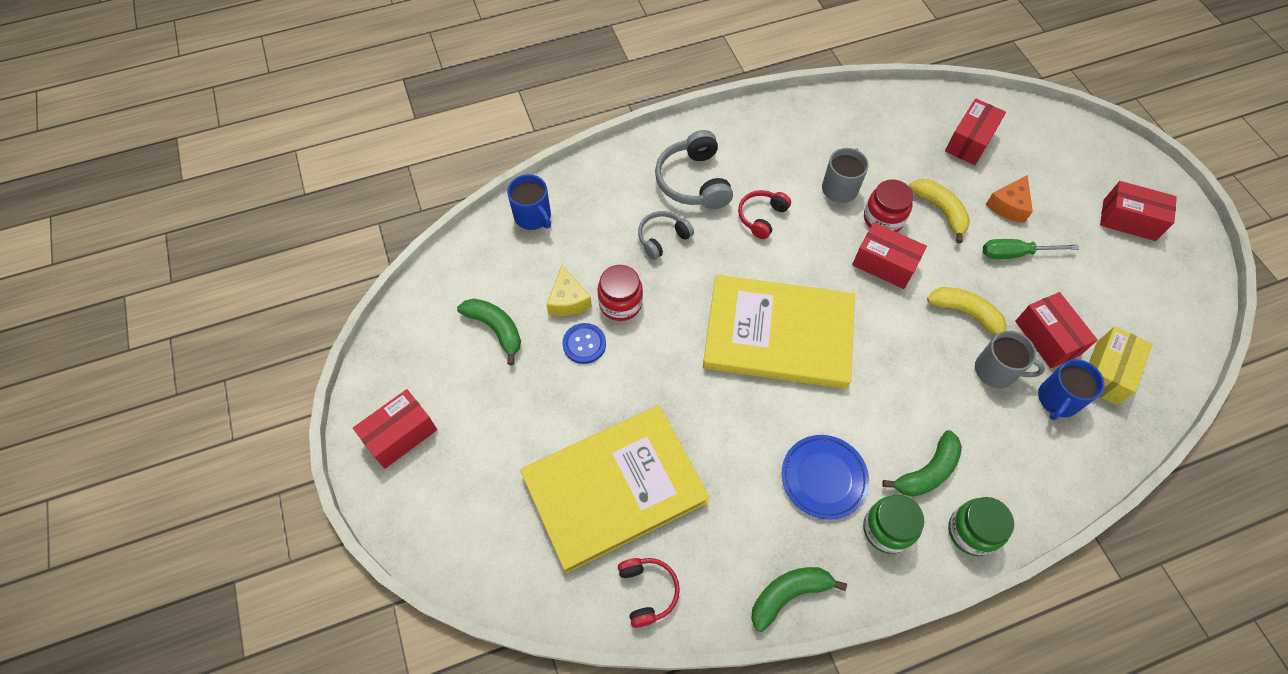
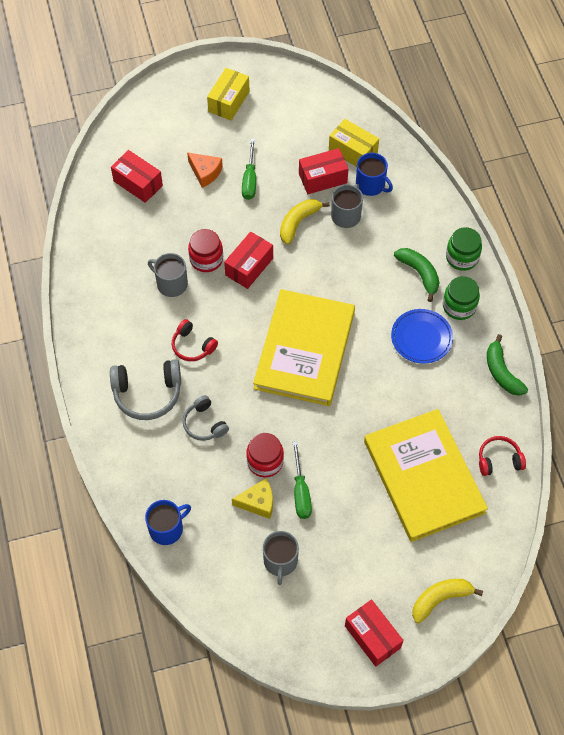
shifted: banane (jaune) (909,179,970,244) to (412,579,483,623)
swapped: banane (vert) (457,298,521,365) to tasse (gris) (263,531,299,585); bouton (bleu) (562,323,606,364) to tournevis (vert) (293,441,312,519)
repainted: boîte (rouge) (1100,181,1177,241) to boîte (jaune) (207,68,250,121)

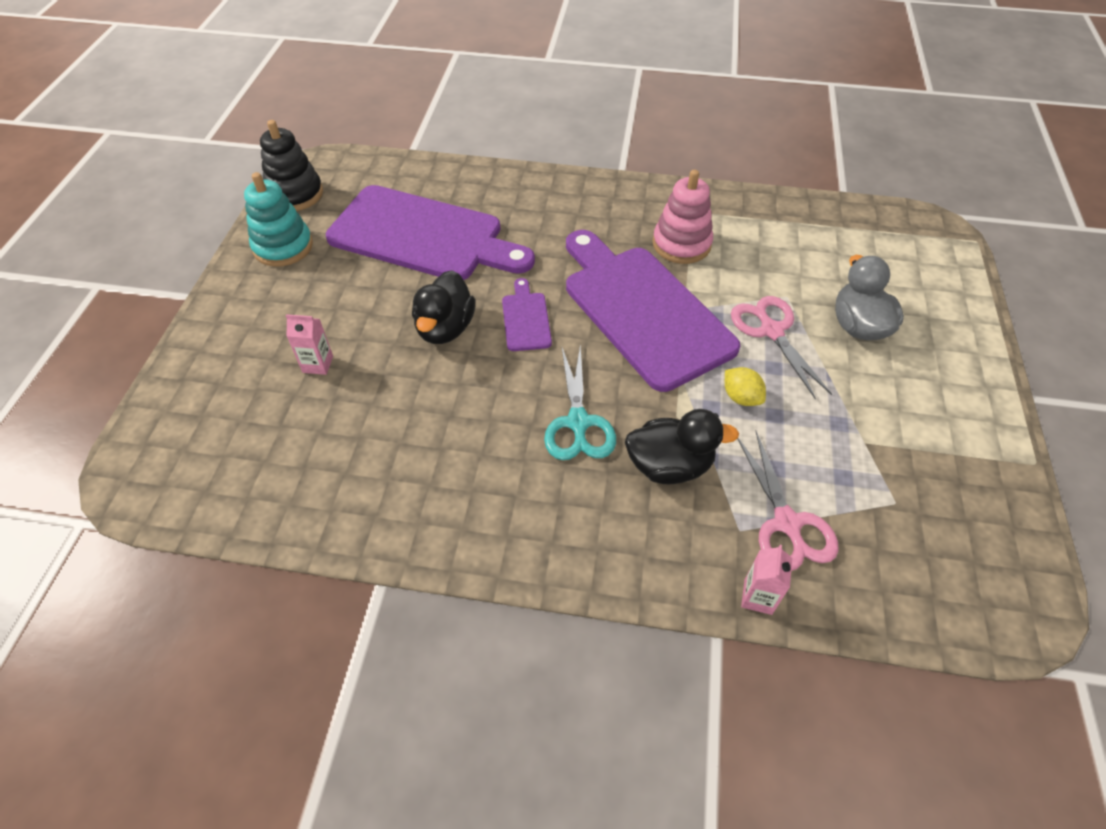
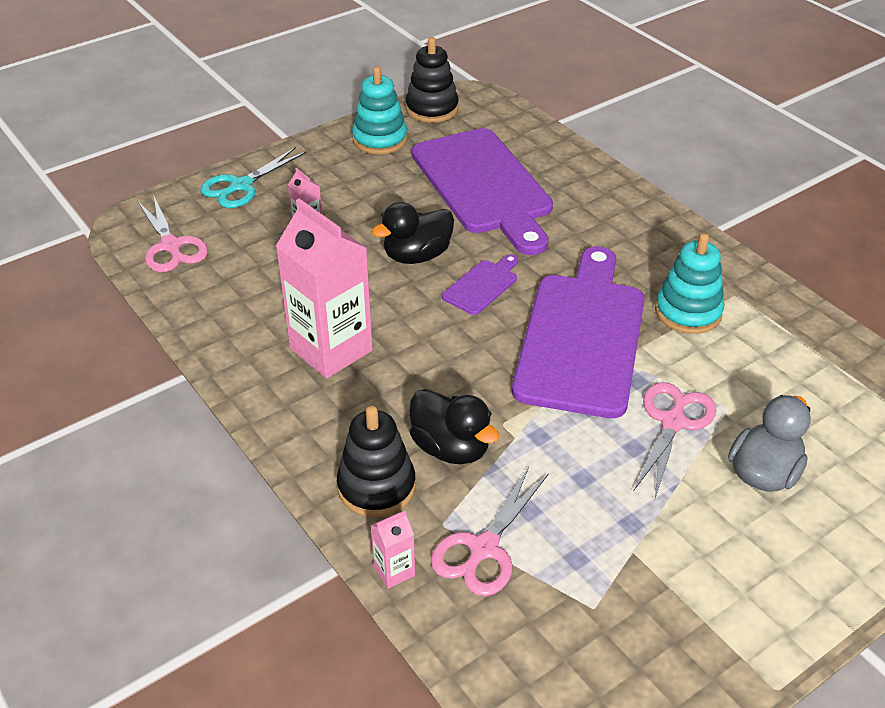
gone: citron (jaune) (725,367,766,406)
new: ciseaux (rose) (138,197,208,272); brique de lait (rose) (276,199,373,379); jouet à empiler (noir) (337,406,416,517)
shifted: ciseaux (turquoise) (544,344,616,460) to (200,147,307,208)
repainted: jouet à empiler (rose) (653,170,713,264) to jouet à empiler (turquoise) (655,233,724,334)

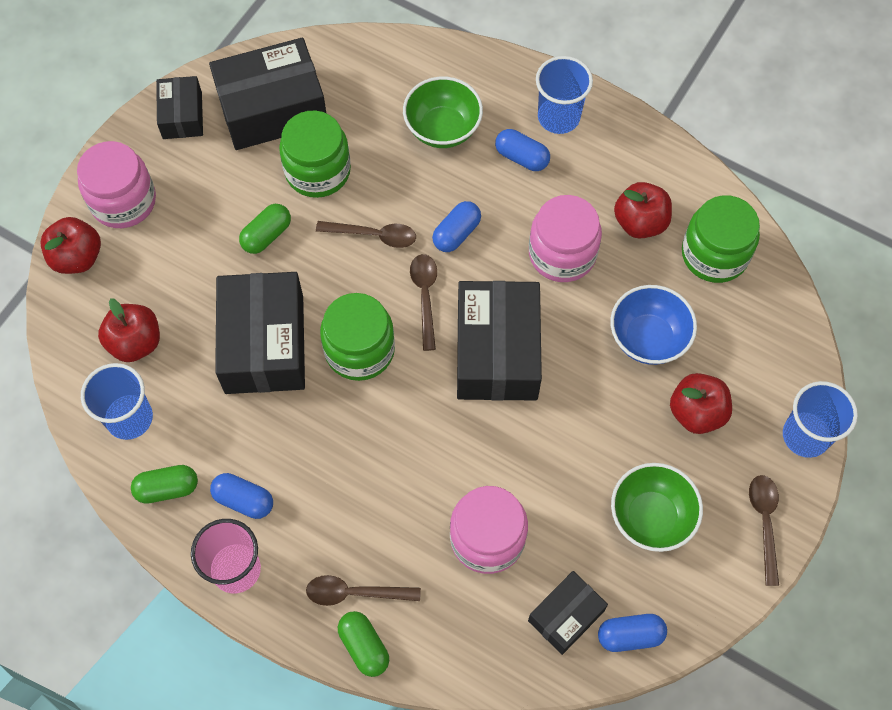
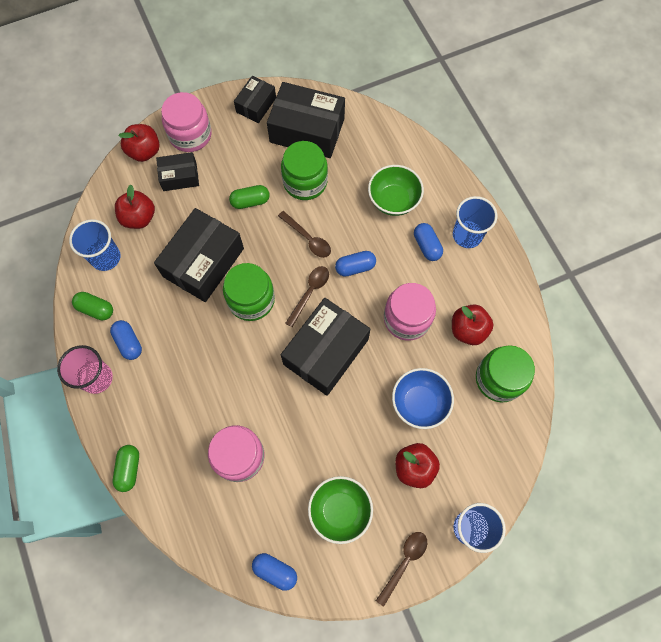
gone: cuillère (marron) (306,575,421,606)
shifted: boîte (noir) (528,571,608,655) to (156,152,199,191)

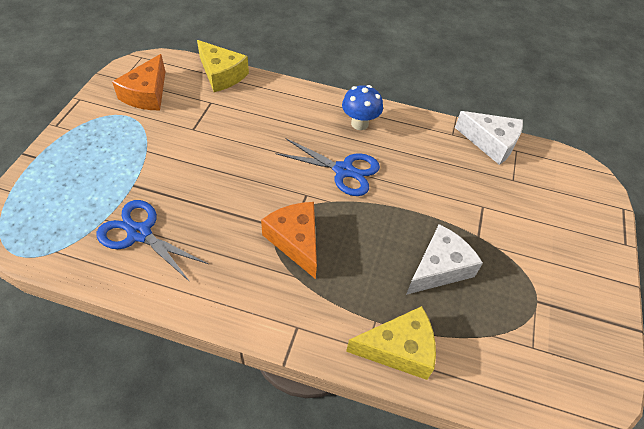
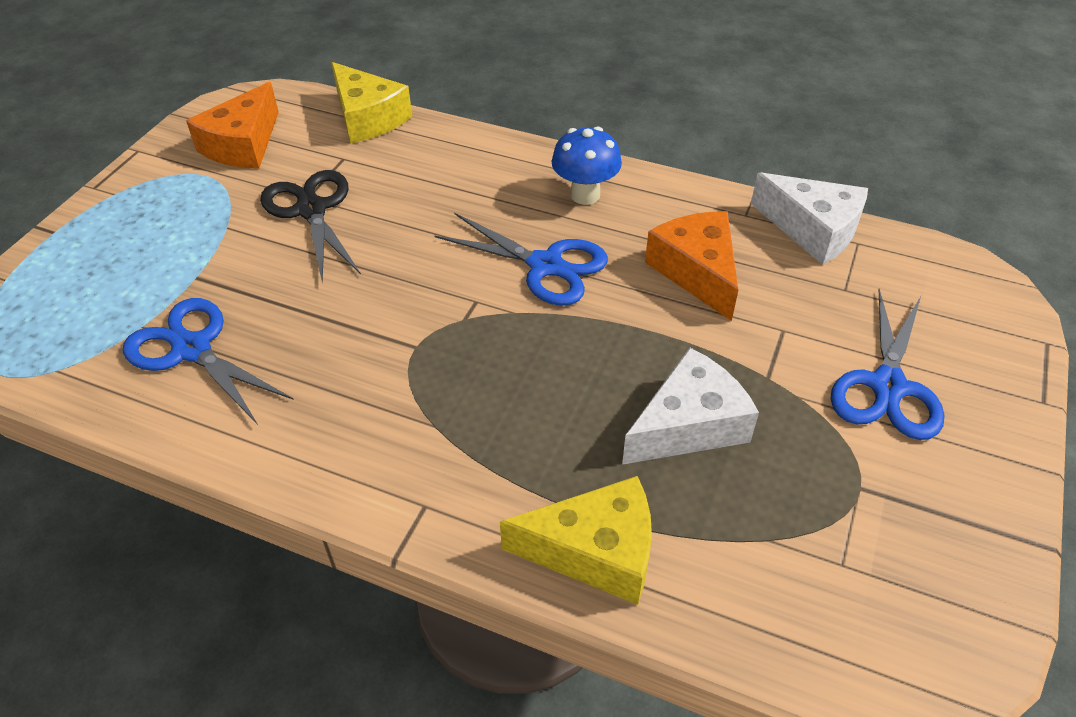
new: ciseaux (noir) (260,170,361,284); ciseaux (bleu) (831,289,945,440)
shifted: fromage (orange) (261,202,317,279) to (645,211,738,321)

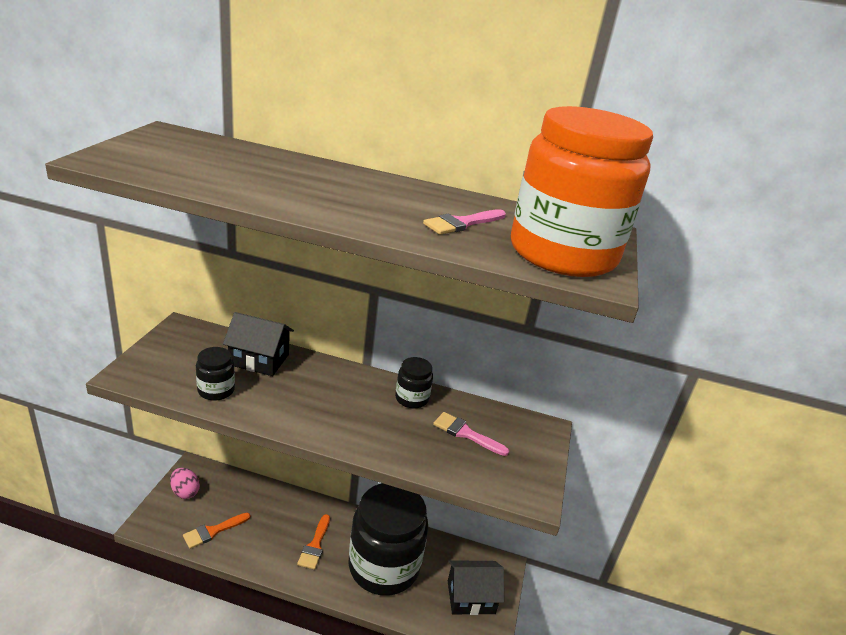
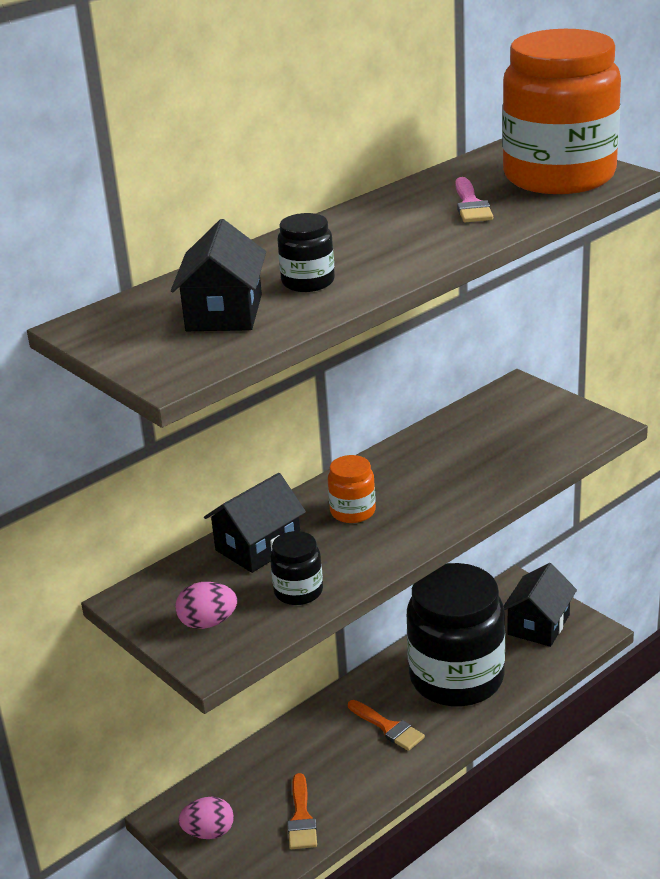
gone: pinceau (rose) (433,412,509,456)
new: maison (noir) (171,219,266,331); œuf (rose) (175,582,237,629); bocal (orange) (328,455,376,523)
shifted: bocal (noir) (395,357,433,408) to (278,213,335,292)

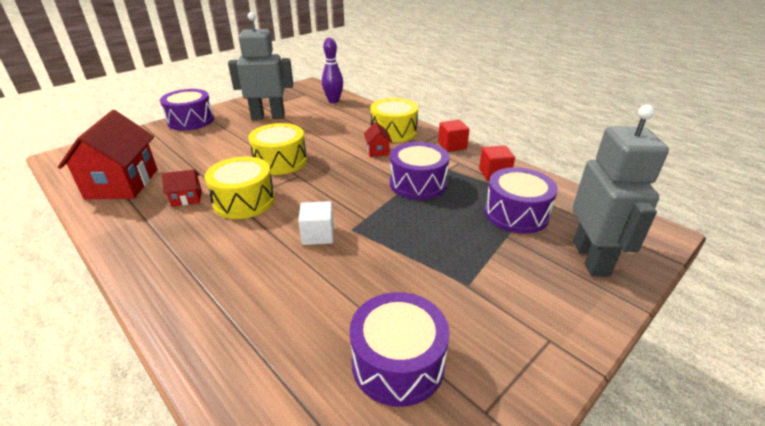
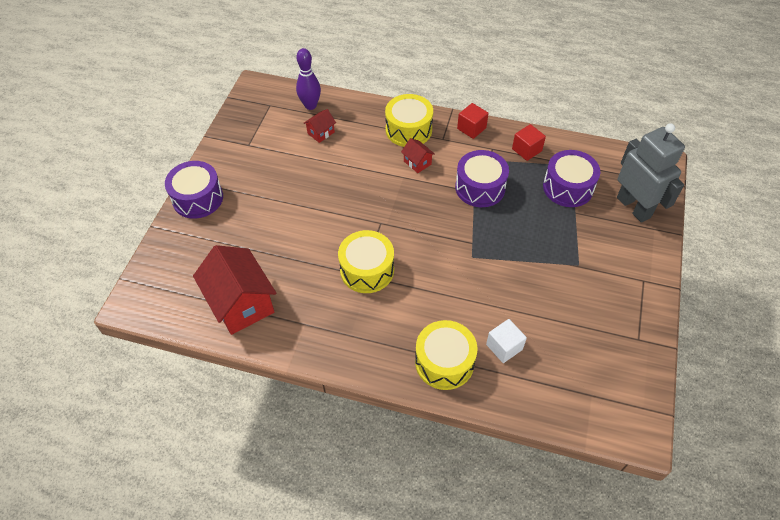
gone: robot (gris) (228,12,293,120); tambour (violet) (349,292,450,407)
shifted: maison (rouge) (162,169,202,207) to (304,109,336,143); tambour (jaune) (248,123,307,175) to (415,320,477,390); cube (blanc) (298,201,334,245) to (486,319,527,363)

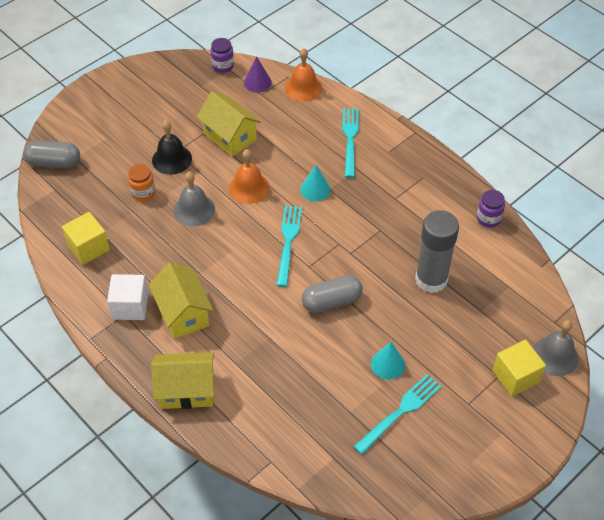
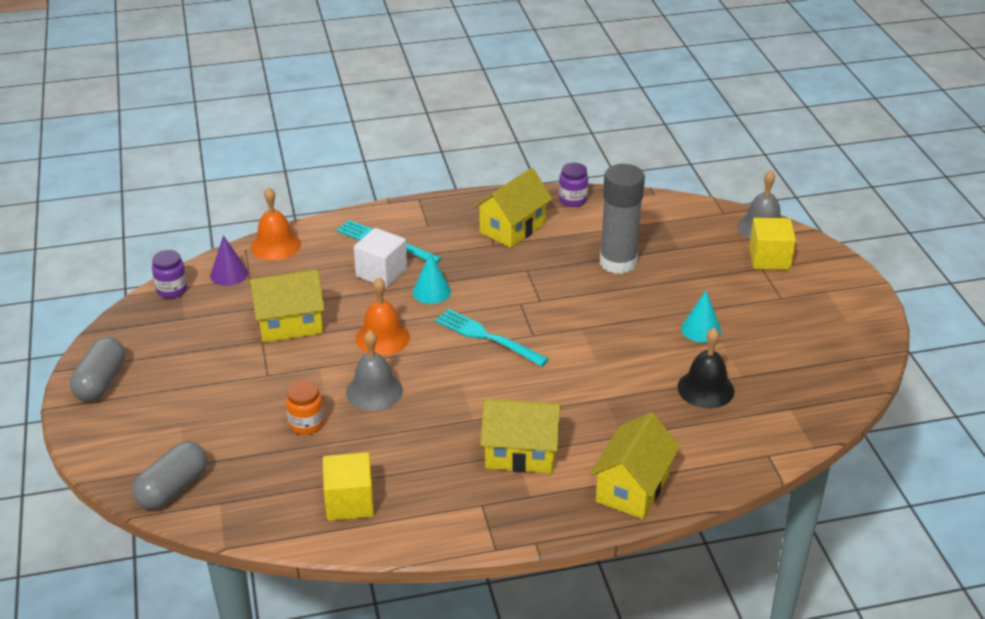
gone: fourchette (turquoise) (353,375,442,455)
new: maison (jaune) (473,168,552,248)
shifted: gélule (gris) (302,275,363,313) to (70,337,125,401); cube (blanc) (107,274,148,320) to (354,228,407,288); cloche (noir) (152,120,192,175) to (677,328,734,408)

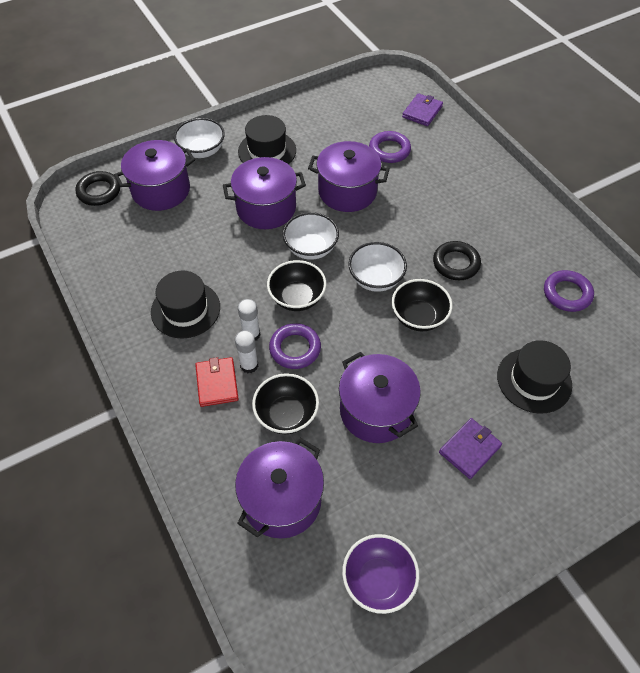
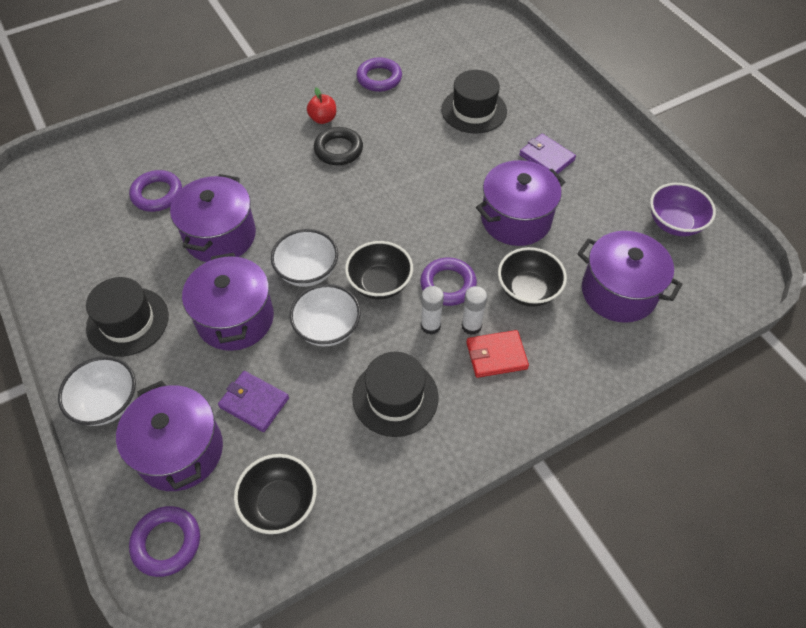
new: pomme (rouge) (307,87,336,124)
shifted: portefeuille (violet) (402,93,443,126) to (218,371,289,432); bol (noir) (392,279,453,331) to (234,454,317,534); bol (blanc) (348,242,407,292) to (290,284,361,346)
repainted: anneau (noir) (75,171,120,206) to anneau (violet) (129,506,200,577)

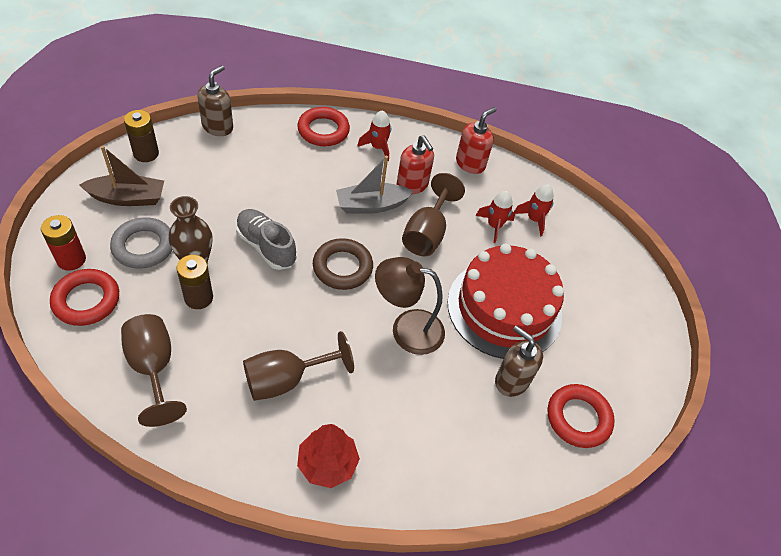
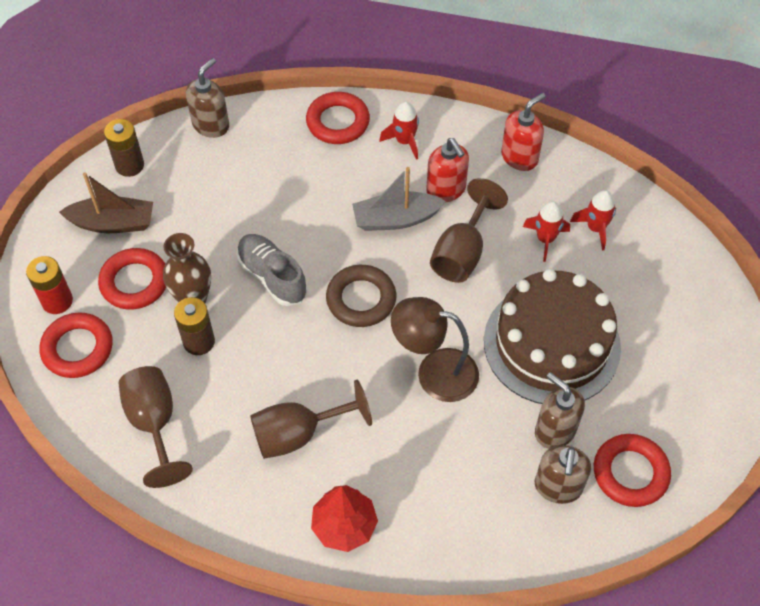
new: distributeur de savon (marron) (535,445,591,504)
repainted: anneau (gris) (110,217,172,269) to anneau (rouge) (98,248,166,310); gâteau (rouge) (447,244,564,359) to gâteau (marron) (484,269,621,404)

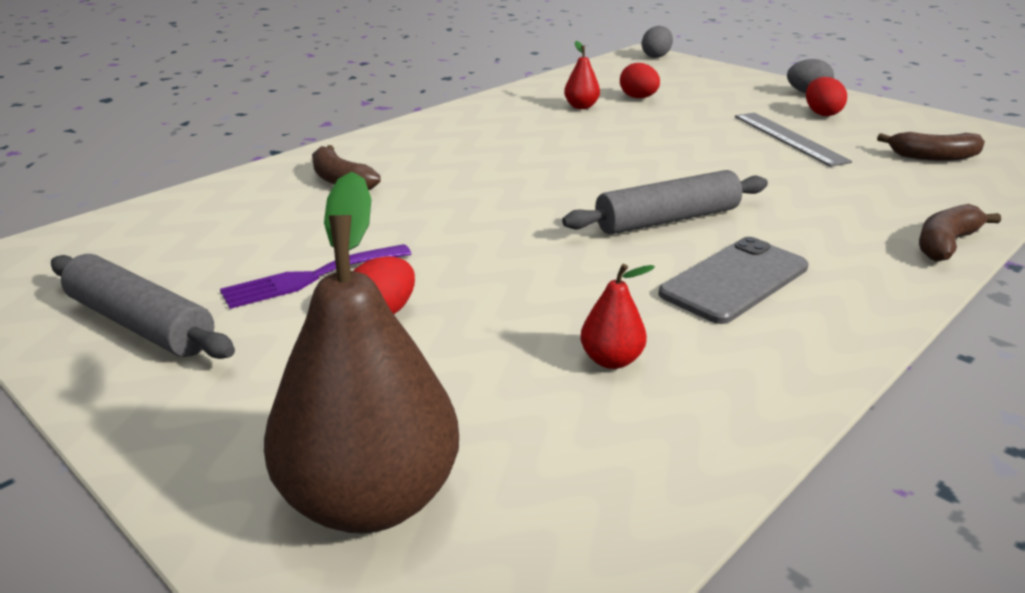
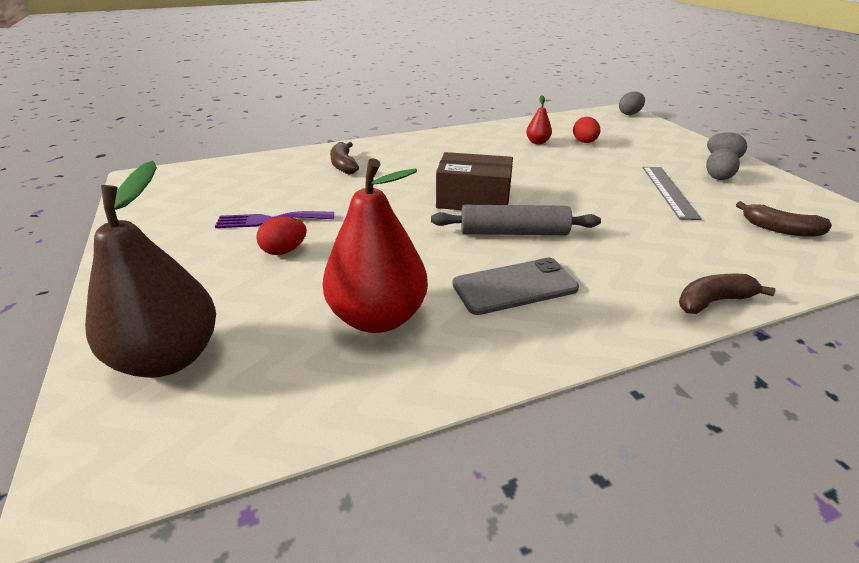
gone: rouleau à pâtisserie (gris) (51,254,235,359)
new: boîte (marron) (436,152,513,210)
repainted: œuf (rouge) (806,77,847,116) to œuf (gris) (706,148,740,180)
scaled: poire (rouge) (580,264,655,369) = (323,158,428,333) x2.26

